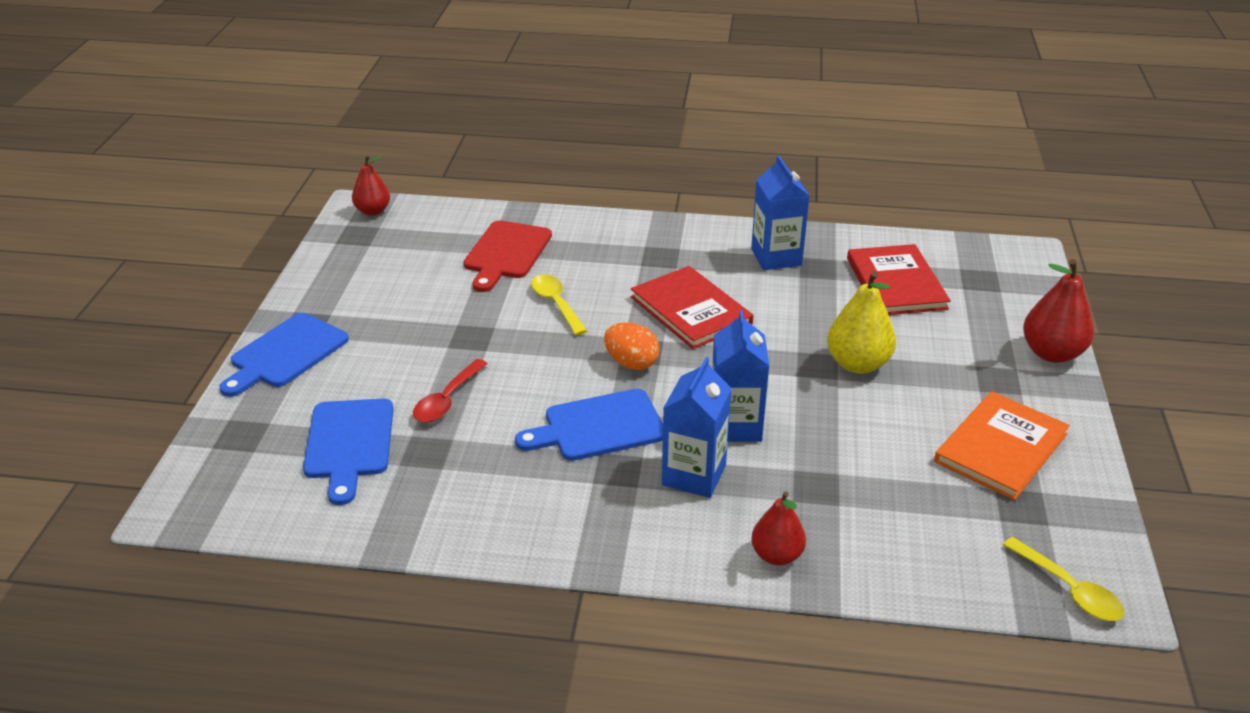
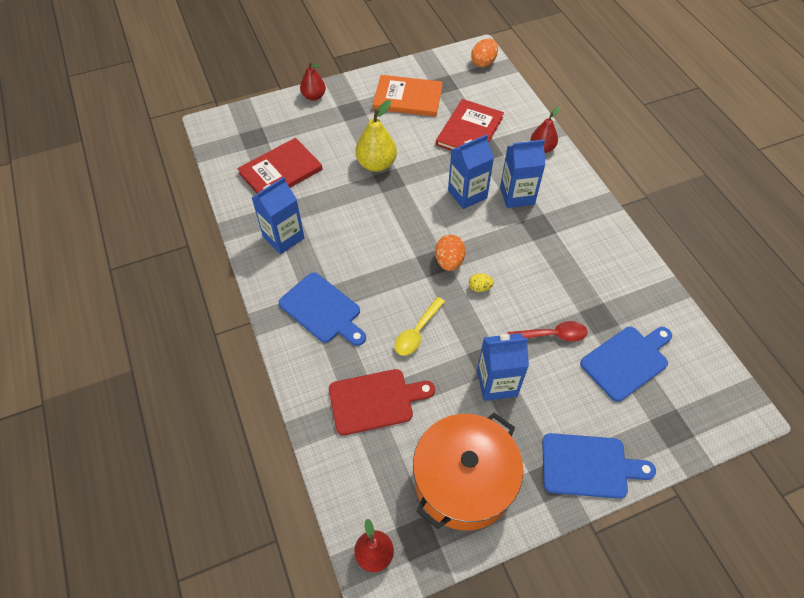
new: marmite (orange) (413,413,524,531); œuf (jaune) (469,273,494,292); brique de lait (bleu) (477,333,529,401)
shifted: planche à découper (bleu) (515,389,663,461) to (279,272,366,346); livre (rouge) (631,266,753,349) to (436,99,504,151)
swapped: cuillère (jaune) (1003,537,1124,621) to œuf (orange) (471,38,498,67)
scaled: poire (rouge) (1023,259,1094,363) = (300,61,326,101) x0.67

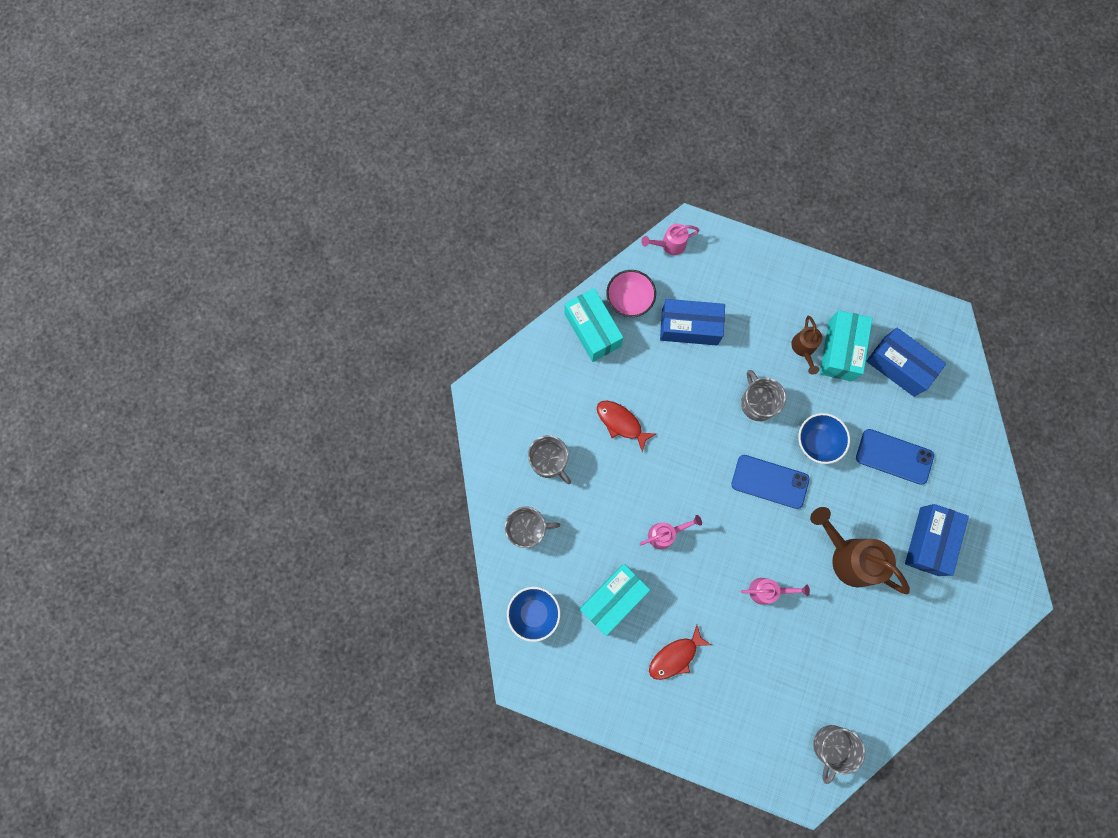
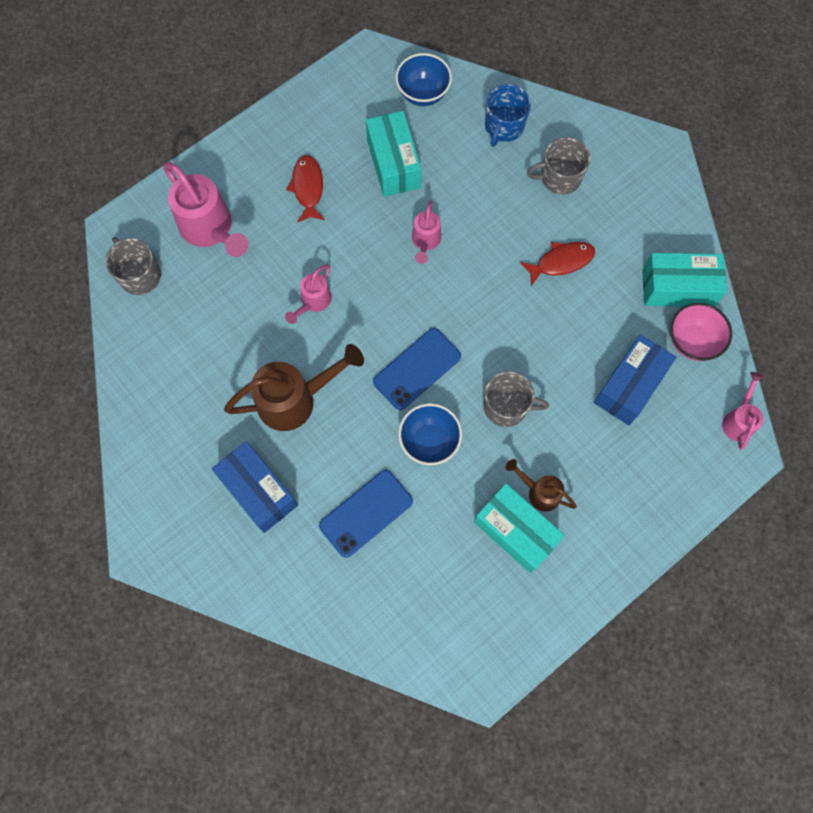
gone: boîte (bleu) (866,328,946,397)
new: arrosoir (rose) (163,162,249,257)
repainted: tasse (gris) (505,507,560,548) to tasse (bleu) (485,84,531,147)

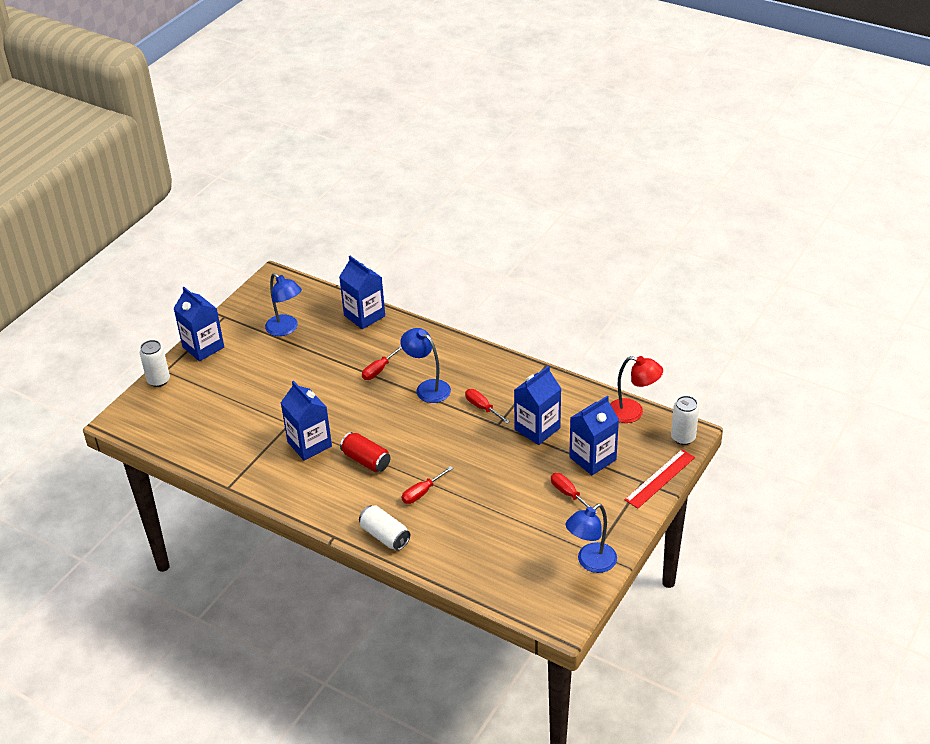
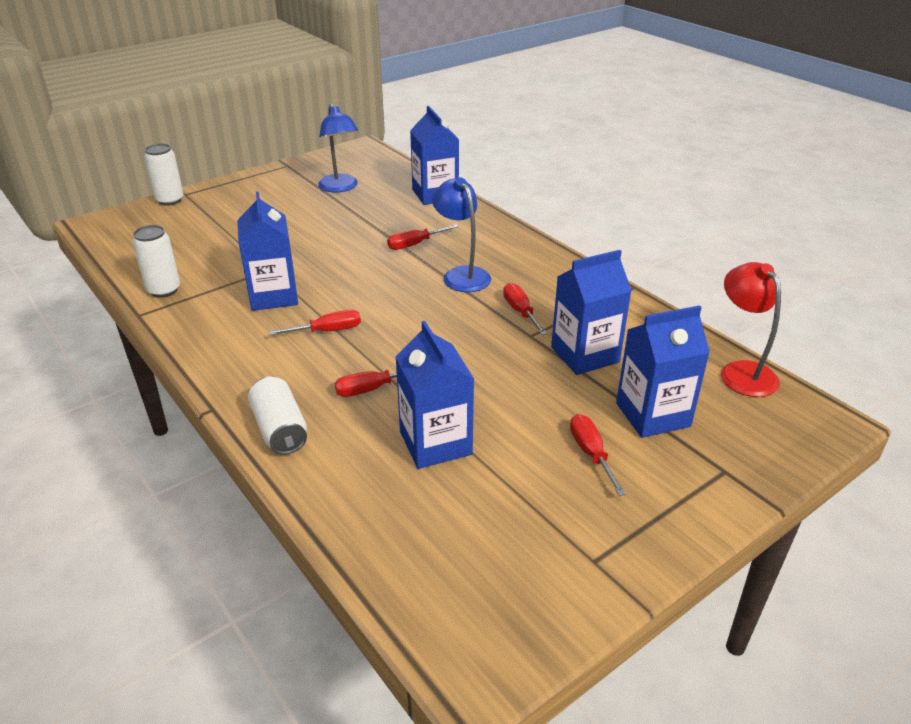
gone: lampe (bleu) (565,504,617,573); règle (rouge) (625,449,695,509)
shifted: canette (blanc) (671,396,699,445) to (133,225,180,298); brique de lait (bleu) (173,287,224,361) to (396,321,474,469)
swapped: canette (rouge) (340,432,390,472) to tournevis (rouge) (268,310,361,335)
rotated: lampe (rouge) (610,356,663,423) = (721,262,781,397) 150 degrees counterclockwise

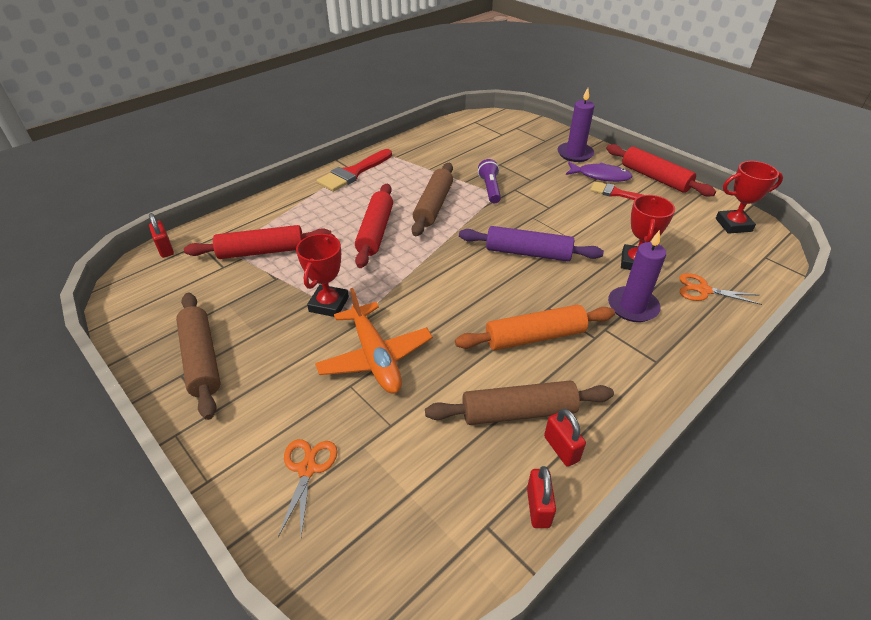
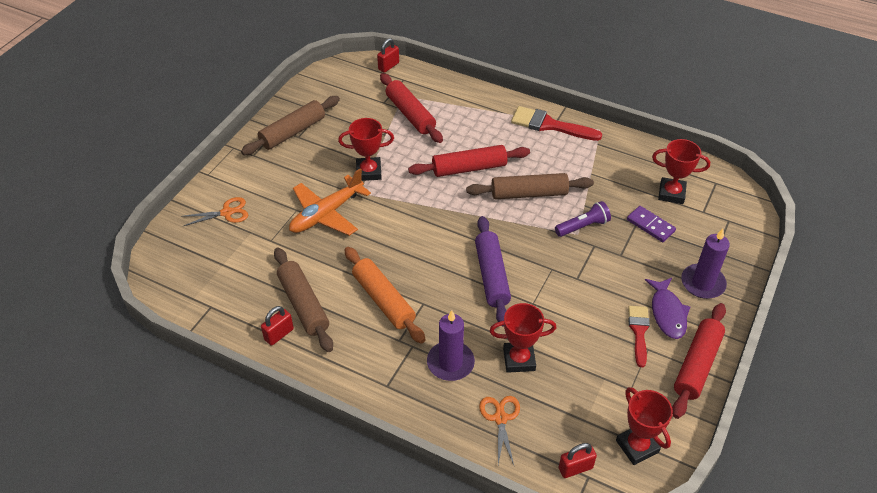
new: domino (violet) (627,206,676,242); trophée (rouge) (652,139,710,204)
shifted: cadenas (rouge) (527,466,556,528) to (559,443,597,478)

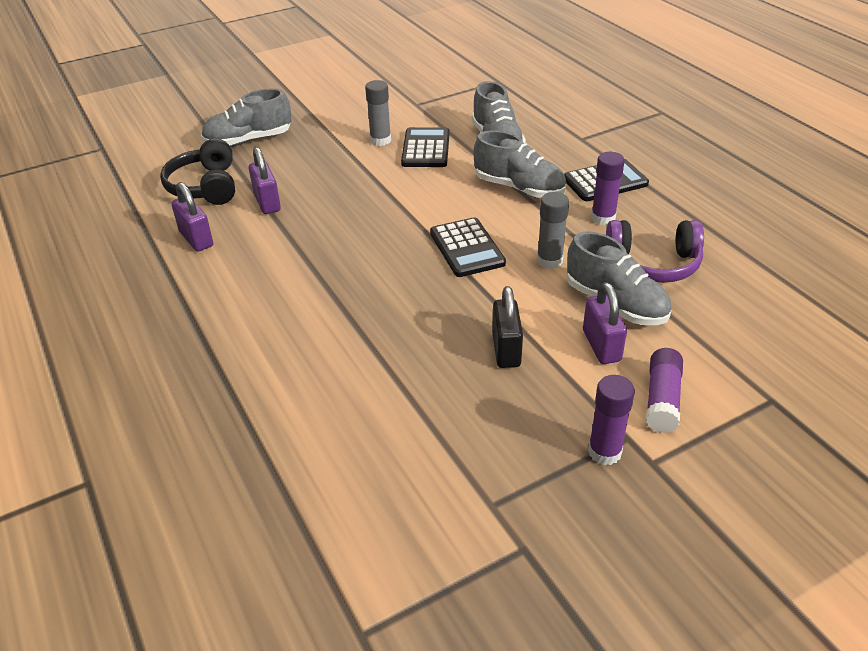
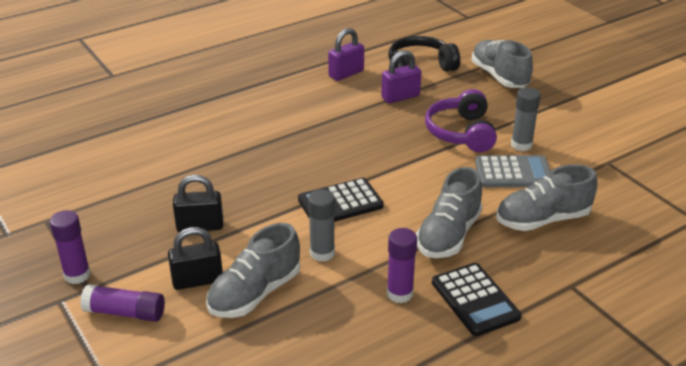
shifted: casque audio (violet) (606,220,704,283) to (425,89,497,152)
repainted: cadenas (violet) (583,282,627,364) to cadenas (noir) (168,227,223,290); calculatrice (noir) (401,127,449,167) to calculatrice (gris) (475,155,551,187)

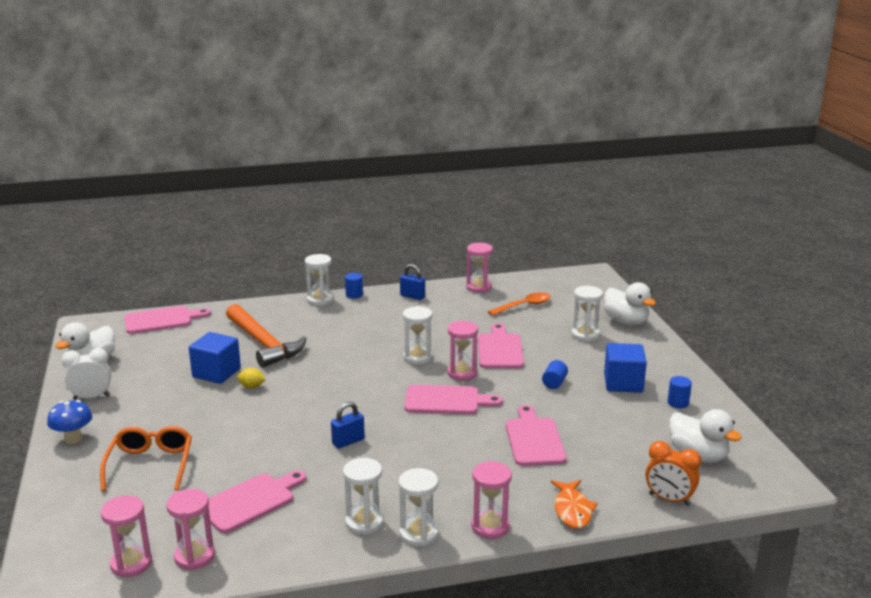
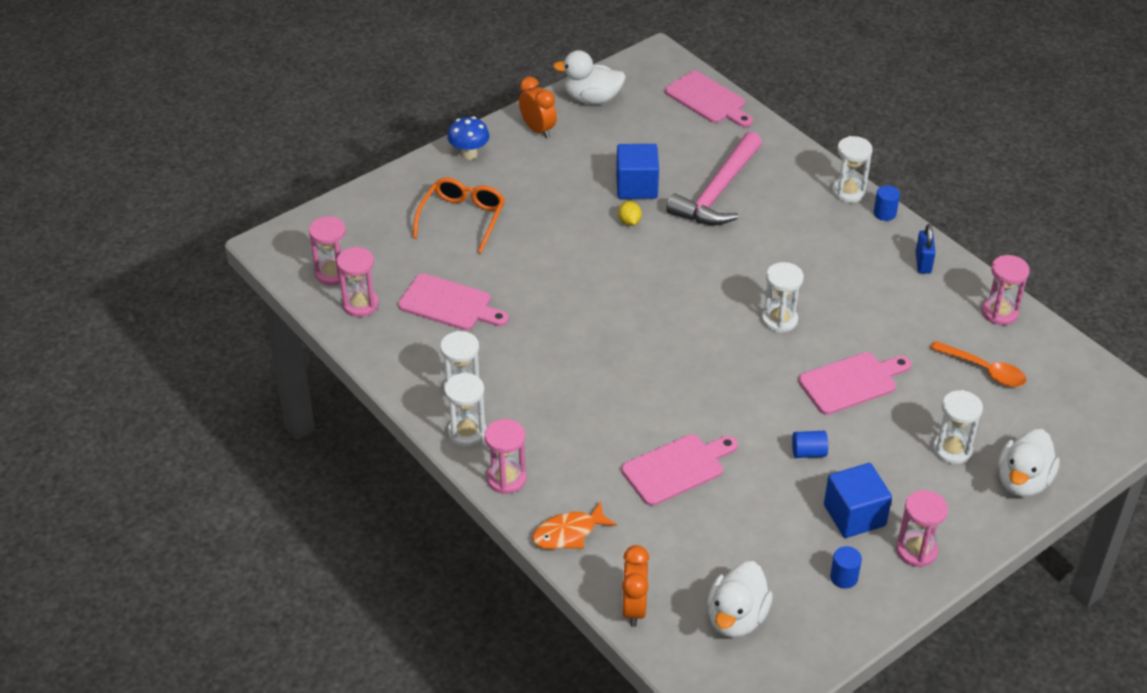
gone: cadenas (bleu) (331,402,365,449); planche à découper (rose) (405,385,503,414)
shifted: sablier (rose) (447,320,478,381) to (896,490,948,567)
repainted: réveil (blanc) (62,348,111,400) to réveil (orange) (519,77,557,139); marteau (orange) (226,304,307,368) to marteau (rose) (666,131,762,225)
rotated: lunettes (orange) (100,426,192,492) = (412,177,505,253) 45 degrees counterclockwise

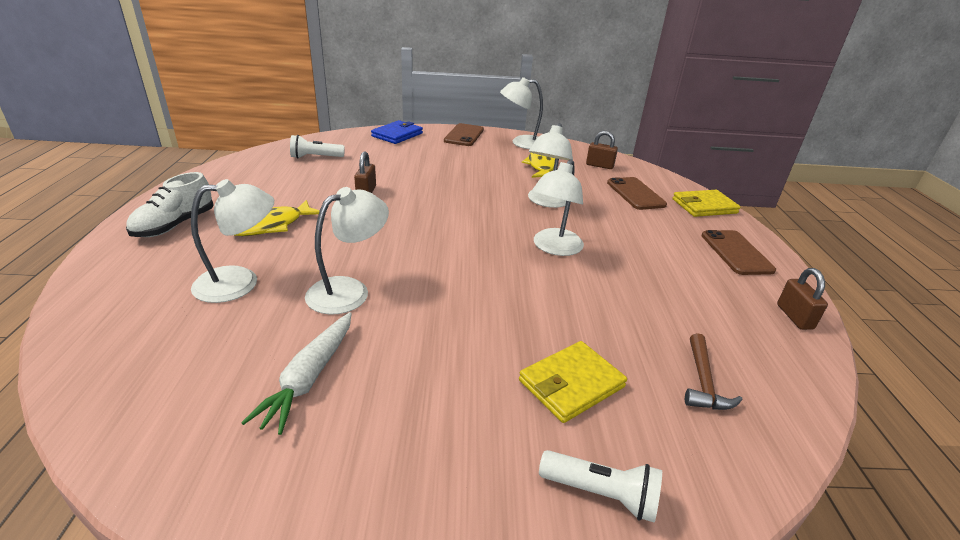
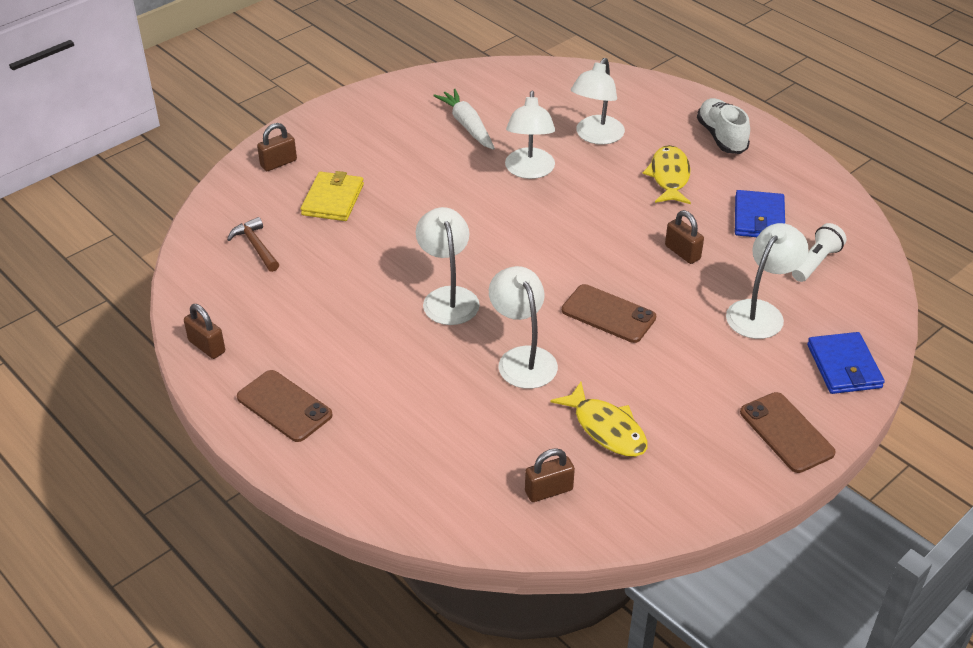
gone: portefeuille (jaune) (672,190,741,217)
new: portefeuille (bleu) (735,190,785,237)
shifted: téléphone (marron) (607,177,667,210) to (562,284,656,343); lampe (blanc) (500,77,543,149) to (726,223,808,339)
swapped: lampe de poche (blanc) (539,450,662,522) to cadenas (marron) (257,123,297,171)

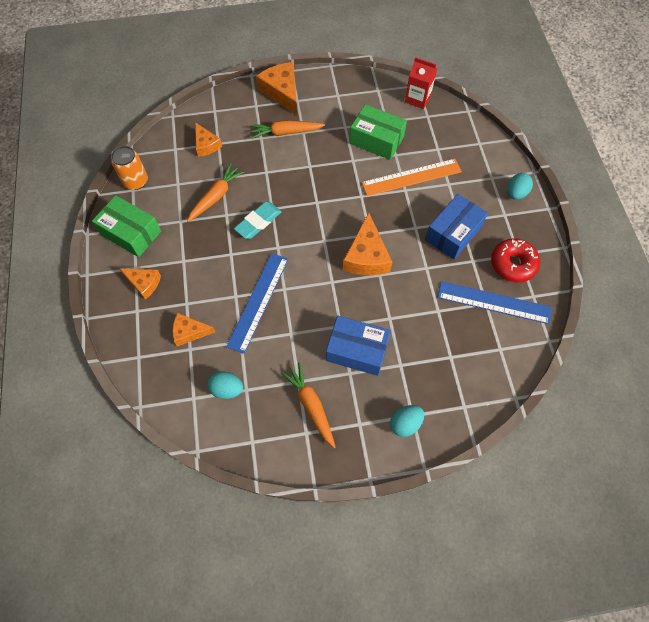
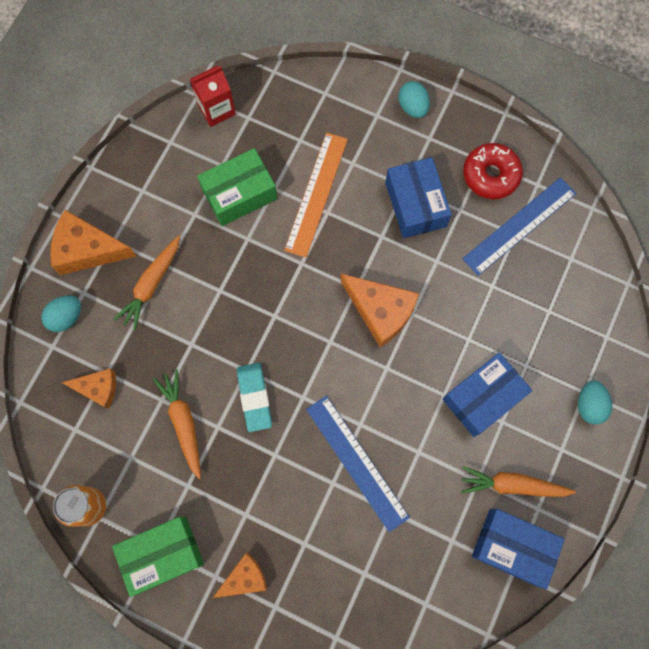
gone: fromage (orange) (172,313,215,346)
new: boîte (bleu) (472,509,565,589)
shifted: œuf (turquoise) (208,371,243,399) to (41,295,81,332)

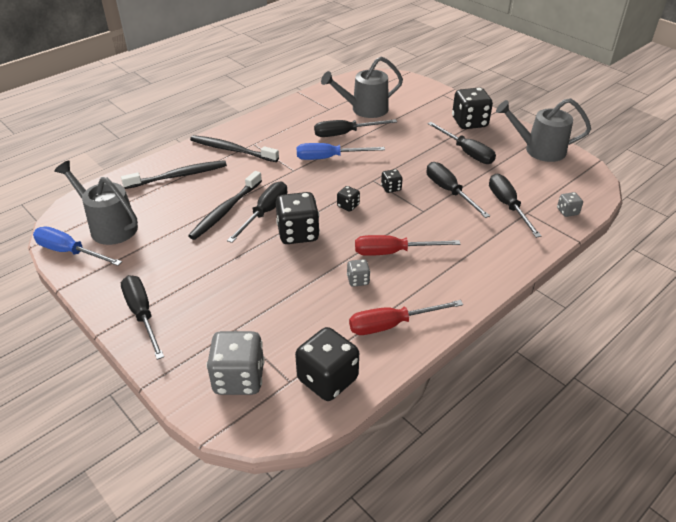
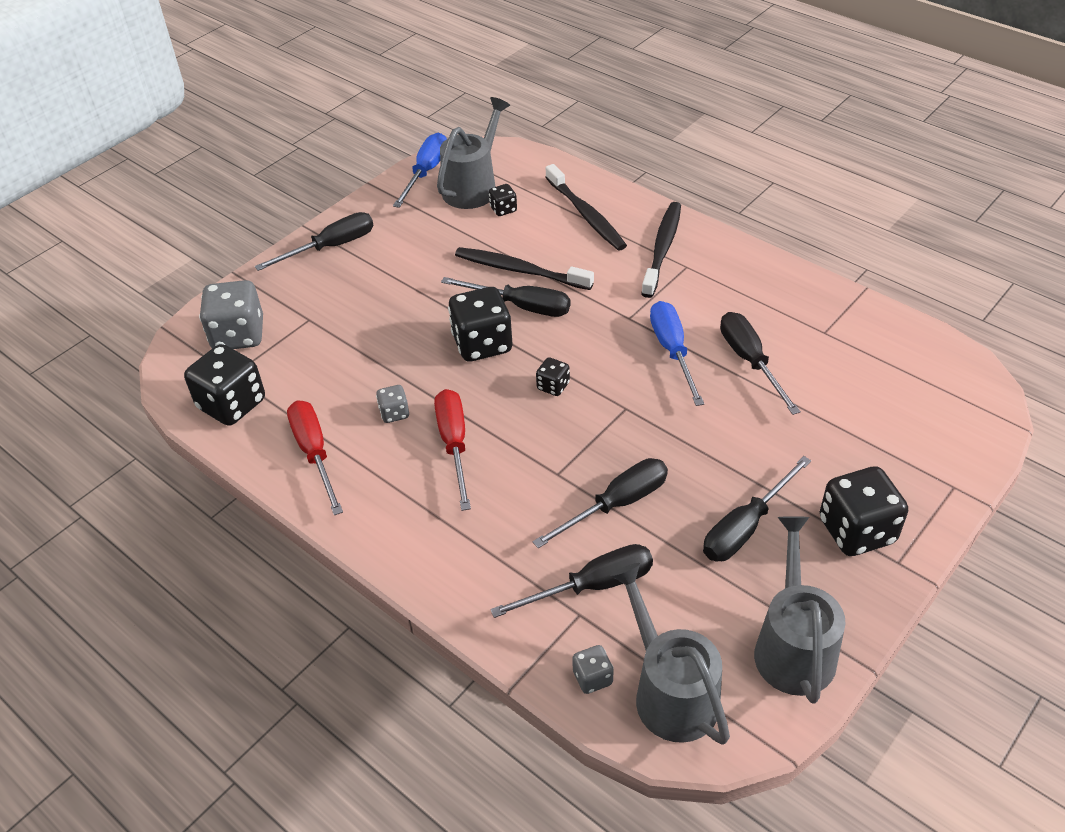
shifted: dé (noir) (381,169,403,193) to (489,184,517,216); arrosoir (gris) (321,56,403,118) to (610,563,730,745)

